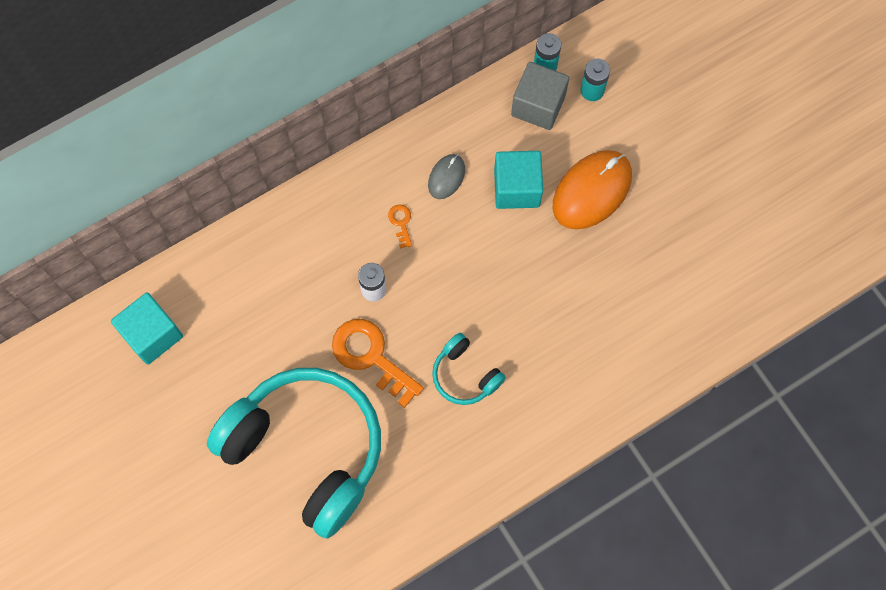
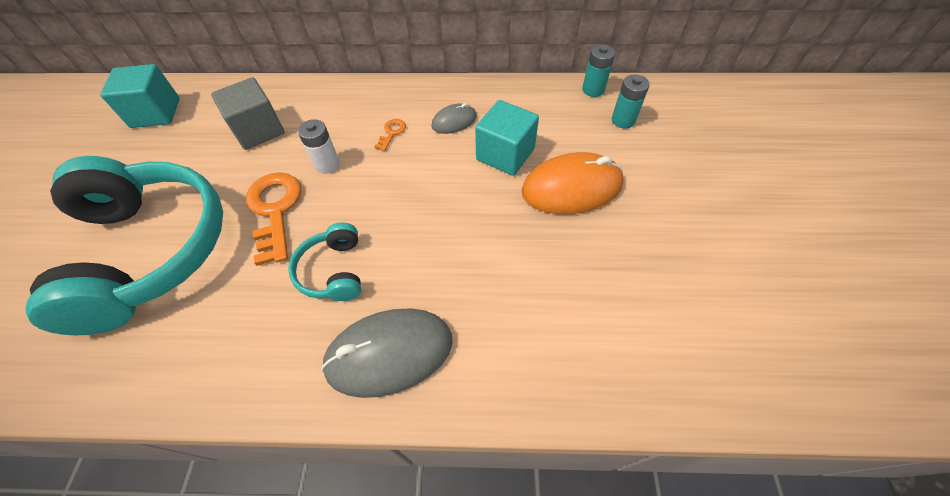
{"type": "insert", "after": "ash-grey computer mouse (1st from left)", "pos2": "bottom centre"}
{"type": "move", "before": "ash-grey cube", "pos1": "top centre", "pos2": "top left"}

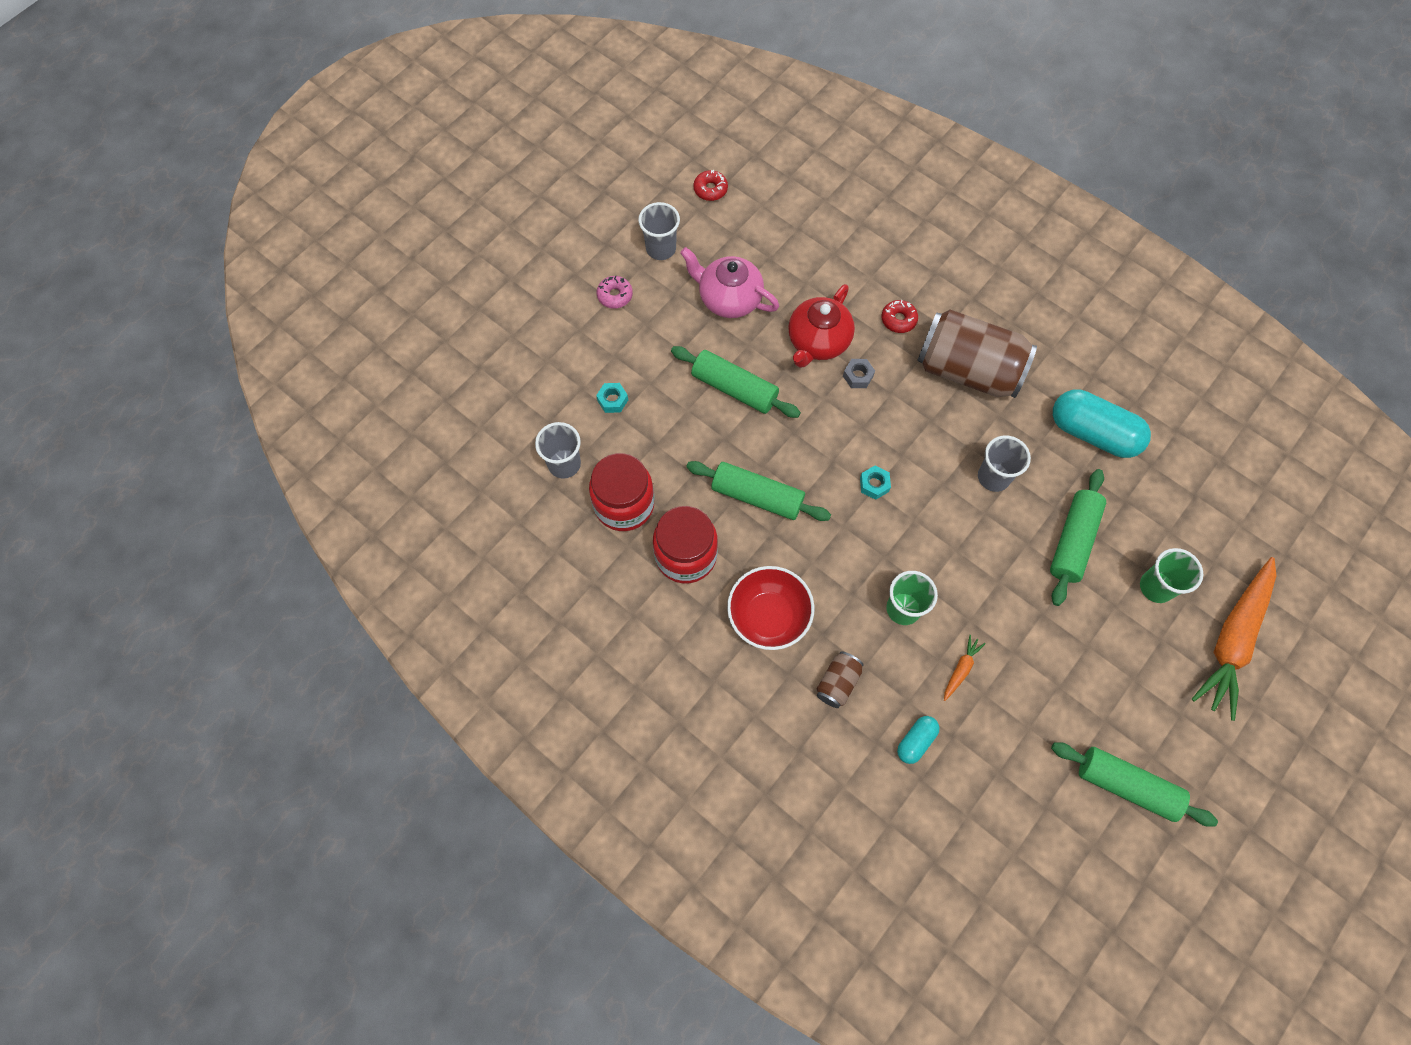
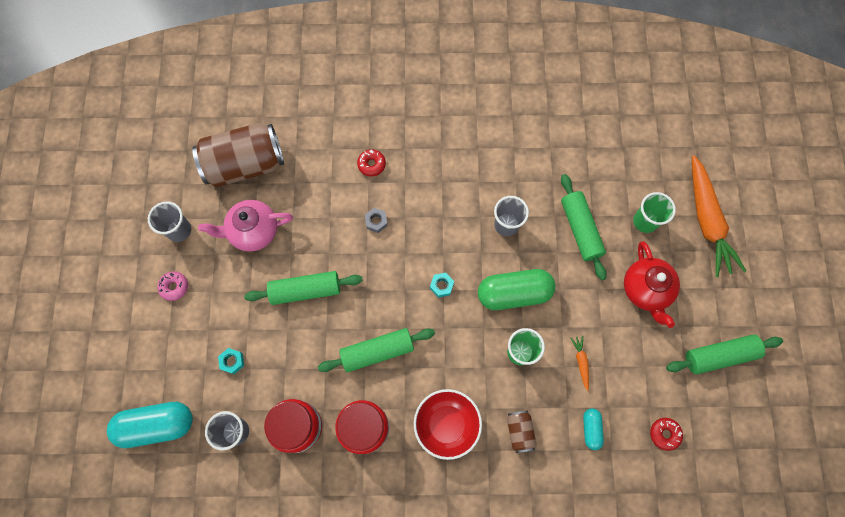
{"type": "insert", "after": "leaf-green pill shape", "pos2": "centre"}
{"type": "move", "before": "red glazed donut (1st from left in the first image)", "after": "red glazed donut (2nd from left)", "pos1": "top centre", "pos2": "bottom right"}
{"type": "move", "before": "red china teapot", "pos1": "top centre", "pos2": "middle right"}
{"type": "move", "before": "brown soda can (2nd from left in the first image)", "after": "brown soda can (1st from left)", "pos1": "middle right", "pos2": "top left"}
{"type": "move", "before": "teal pill shape (2nd from left in the first image)", "after": "teal pill shape (1st from left)", "pos1": "middle right", "pos2": "bottom left"}

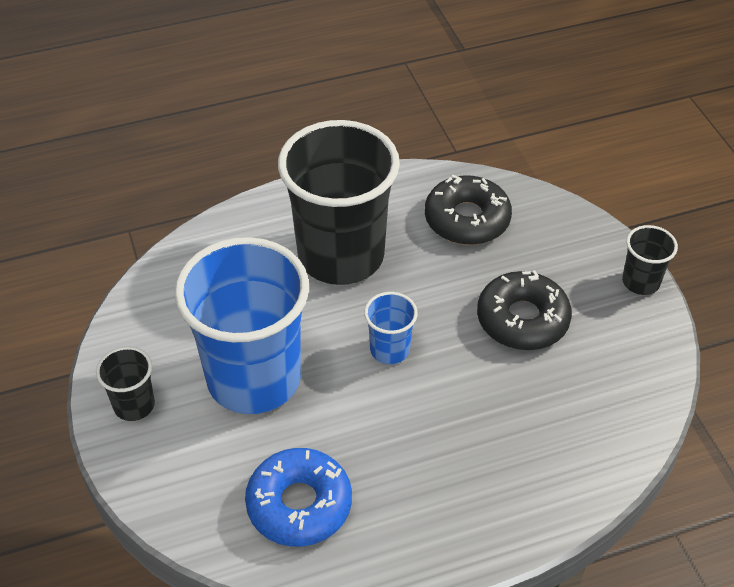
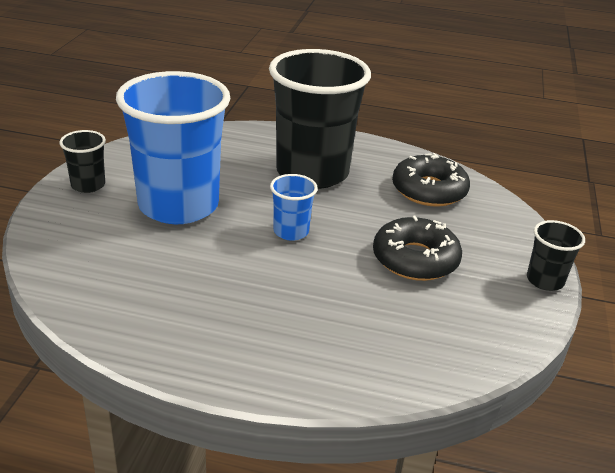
{"type": "delete", "before": "cobalt glazed donut", "pos1": "bottom centre"}

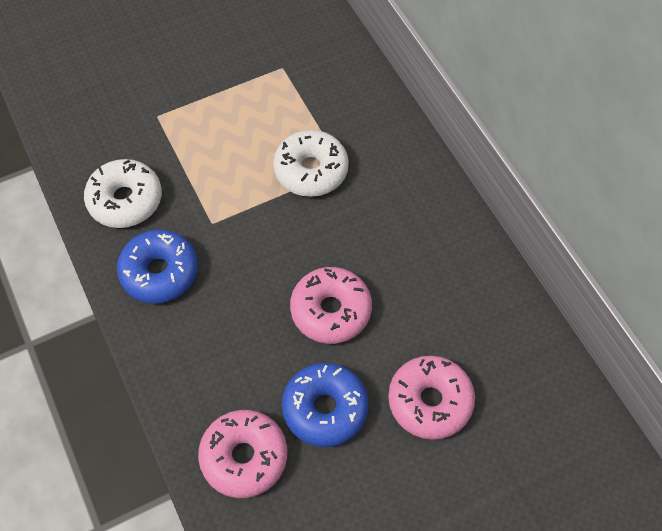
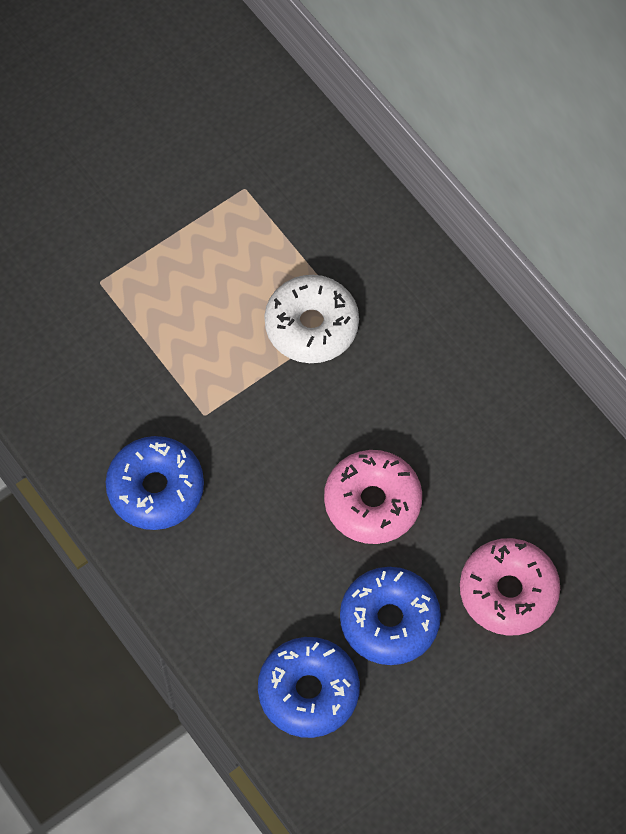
{"type": "delete", "before": "snow-white glazed donut (1st from left)", "pos1": "middle left"}
{"type": "recolor", "before": "rosy glazed donut (1st from left)", "after": "cobalt glazed donut (2nd from left)", "pos1": "bottom centre", "pos2": "bottom centre"}

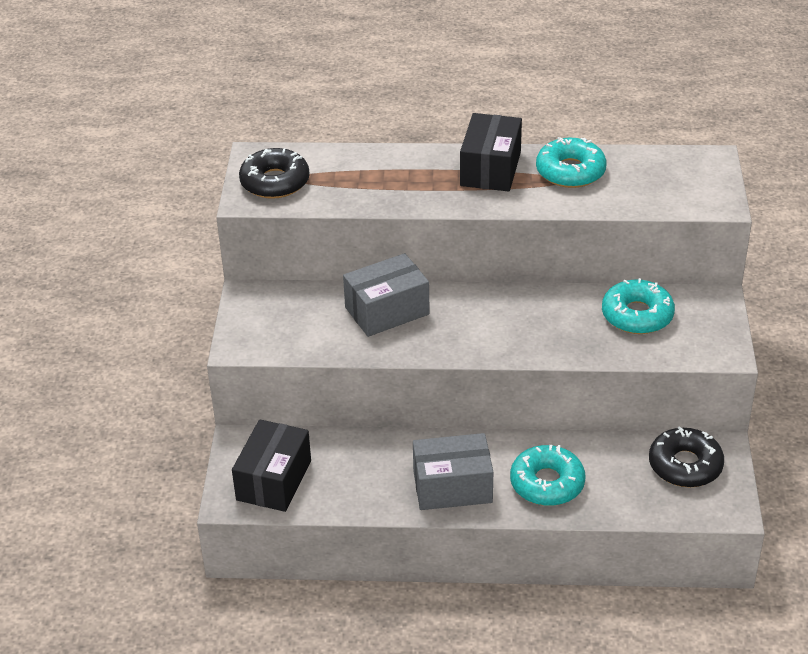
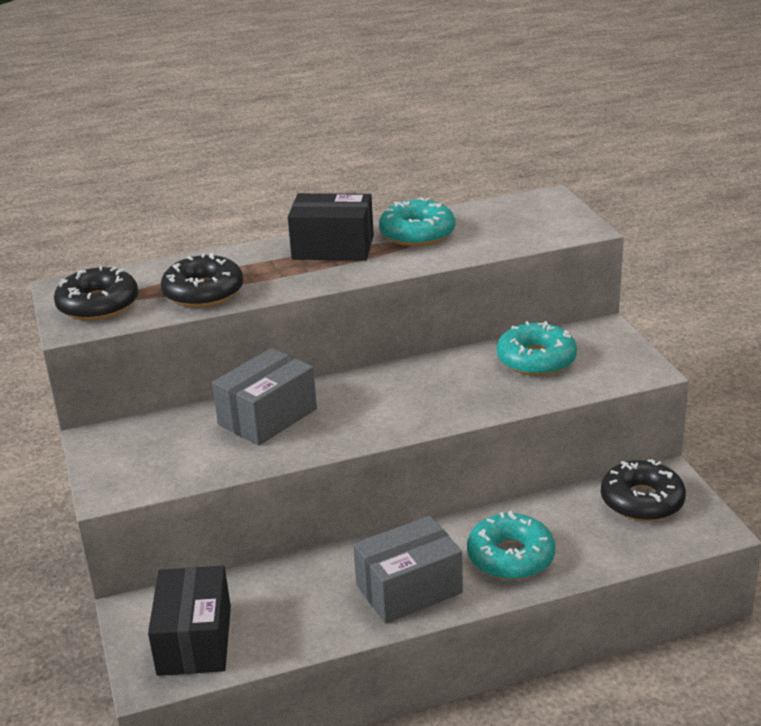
{"type": "insert", "after": "jet-black glazed donut (2nd from left)", "pos2": "middle left"}
{"type": "rotate", "before": "jet-black box (2nd from left)", "pos1": "top centre", "pos2": "top centre", "turn": -75}

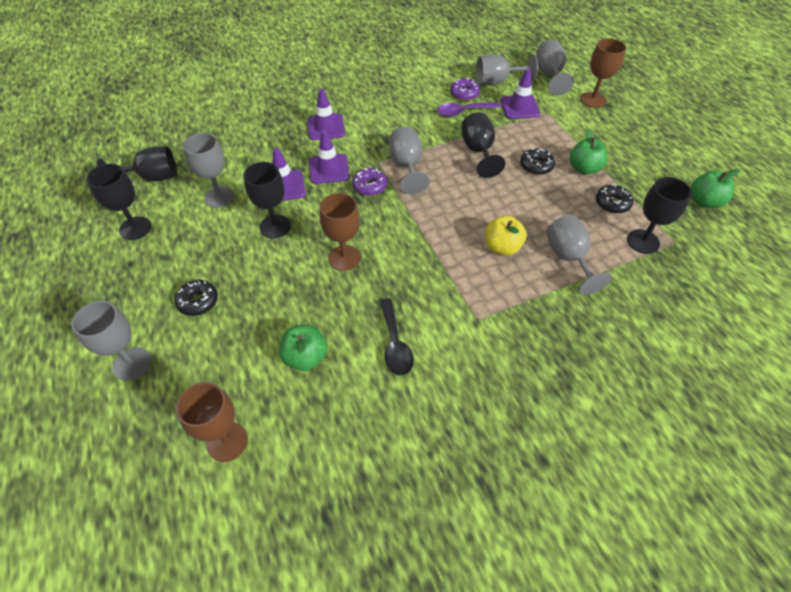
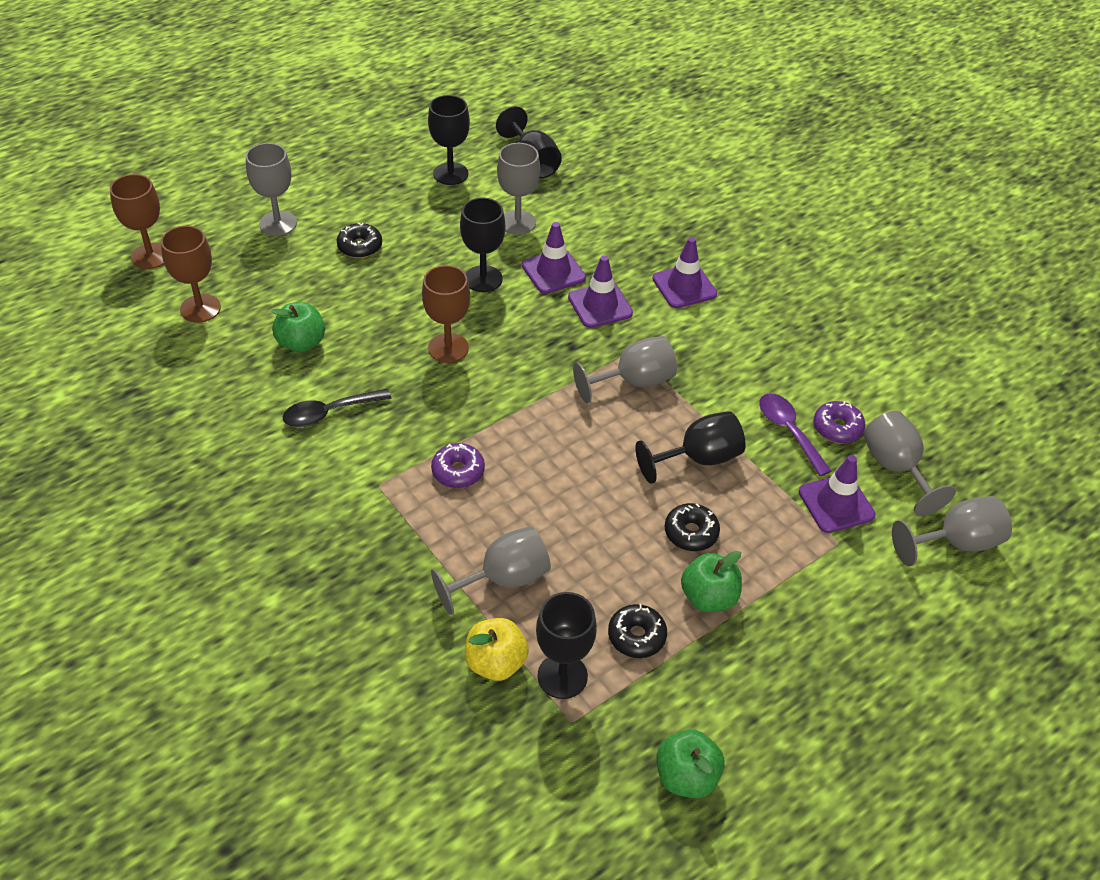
{"type": "move", "before": "royal purple glazed donut (1st from left)", "pos1": "top centre", "pos2": "centre"}
{"type": "move", "before": "yellow apple", "pos1": "centre", "pos2": "bottom centre"}
{"type": "move", "before": "brown goblet (3rd from left in the first image)", "after": "brown goblet (1st from left)", "pos1": "top right", "pos2": "top left"}

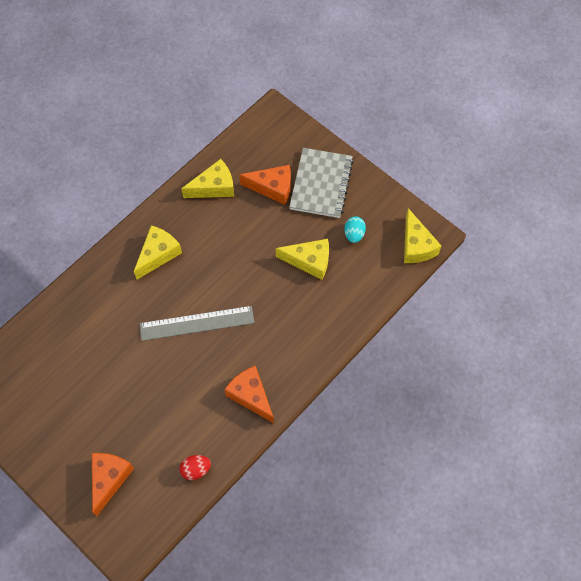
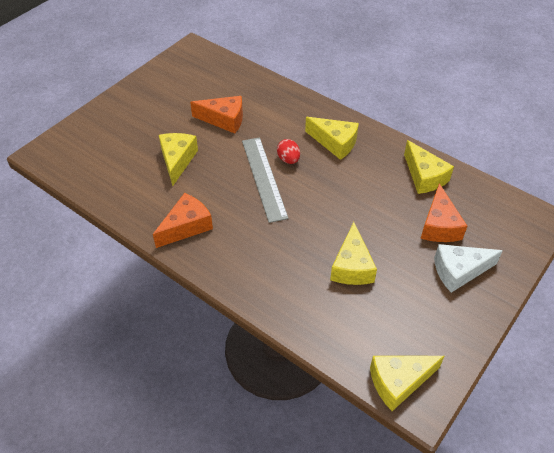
{"type": "delete", "before": "teal toy egg", "pos1": "centre"}
{"type": "insert", "after": "yellow cheese wedge (1st from left)", "pos2": "middle left"}
{"type": "move", "before": "bright orange cheese wedge (1st from left in the first image)", "after": "bright orange cheese wedge (2nd from left)", "pos1": "bottom left", "pos2": "top centre"}
{"type": "move", "before": "red toy egg", "pos1": "bottom centre", "pos2": "centre"}
{"type": "replace", "before": "ash-grey exercise book", "after": "snow-white cheese wedge", "pos1": "top centre", "pos2": "middle right"}

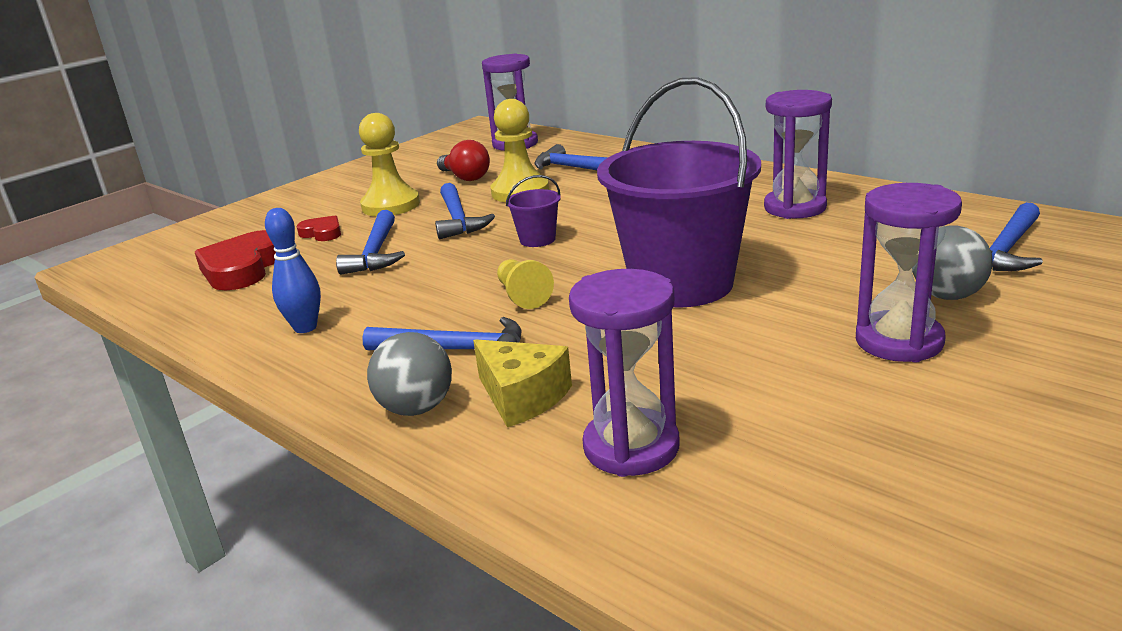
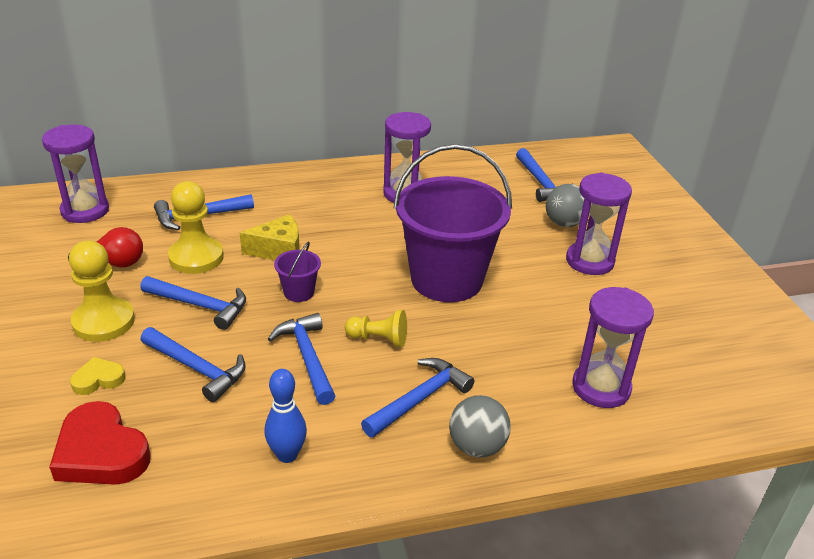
{"type": "insert", "after": "cobalt claw hammer (4th from left)", "pos2": "centre"}
{"type": "move", "before": "yellow cheese wedge", "pos1": "centre", "pos2": "middle left"}
{"type": "recolor", "before": "red heart shape (2nd from left)", "after": "yellow heart shape", "pos1": "middle left", "pos2": "bottom left"}

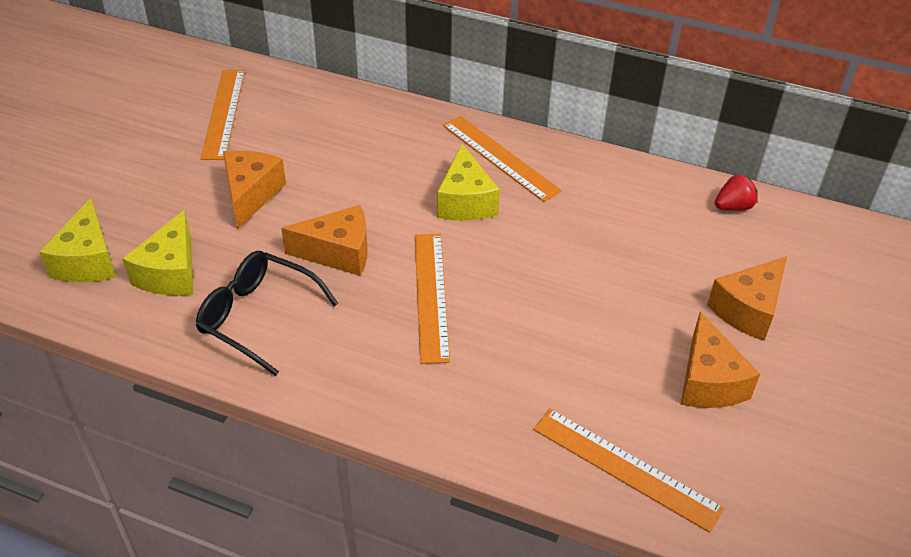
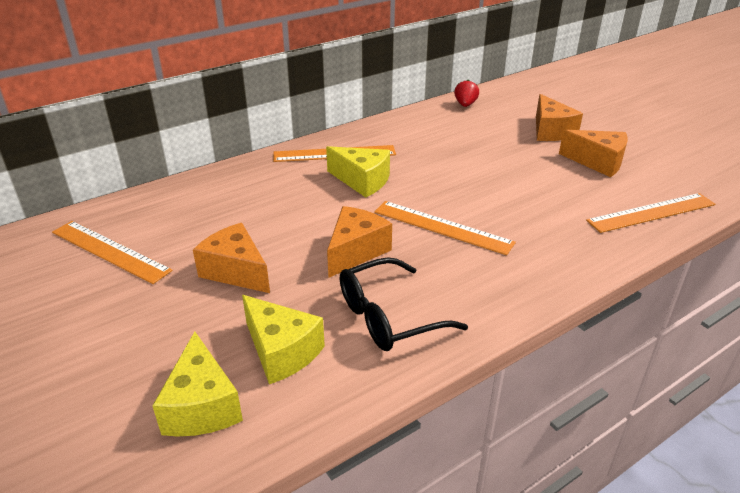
{"type": "rotate", "before": "yellow cheese wedge (1st from left)", "pos1": "middle left", "pos2": "bottom left", "turn": 45}

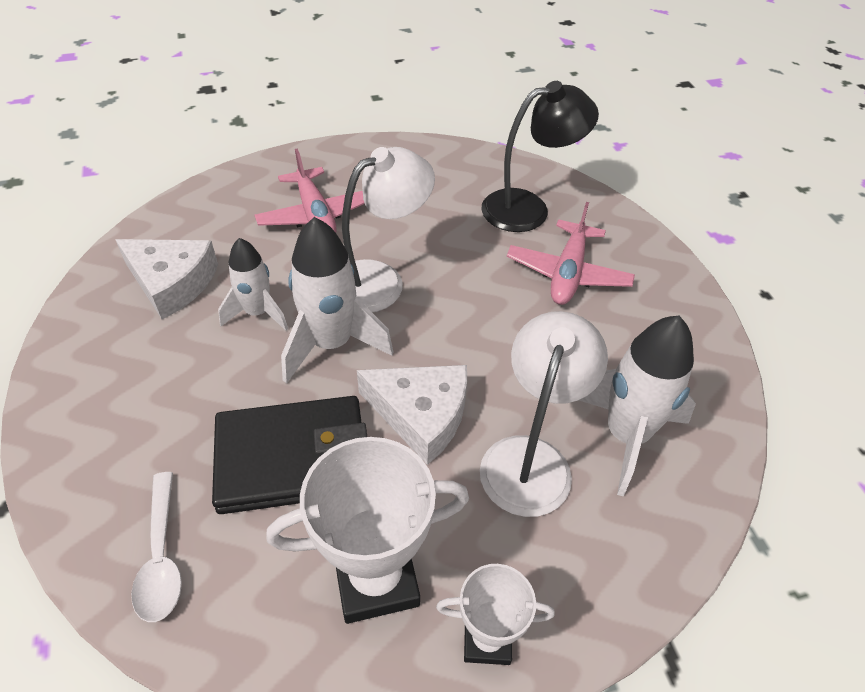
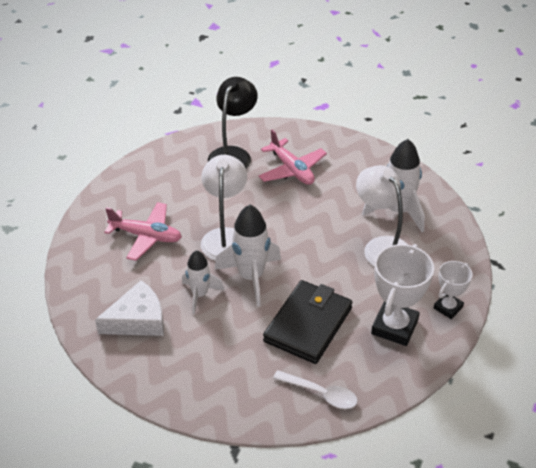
{"type": "delete", "before": "snow-white cheese wedge (2nd from left)", "pos1": "centre"}

